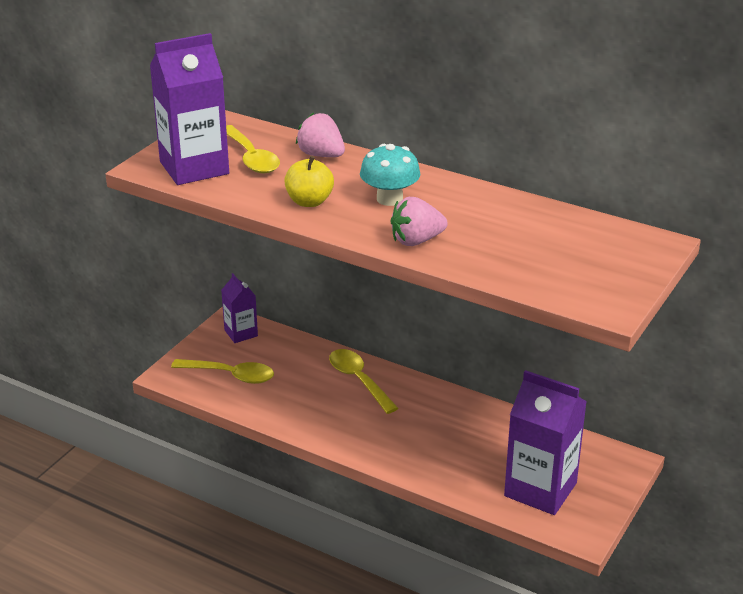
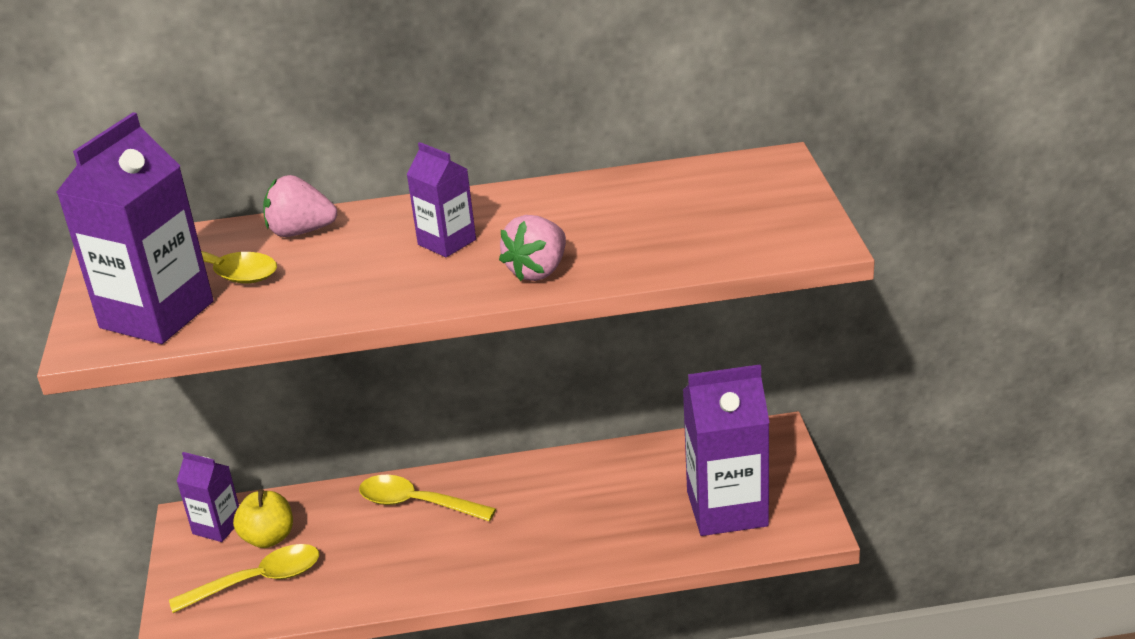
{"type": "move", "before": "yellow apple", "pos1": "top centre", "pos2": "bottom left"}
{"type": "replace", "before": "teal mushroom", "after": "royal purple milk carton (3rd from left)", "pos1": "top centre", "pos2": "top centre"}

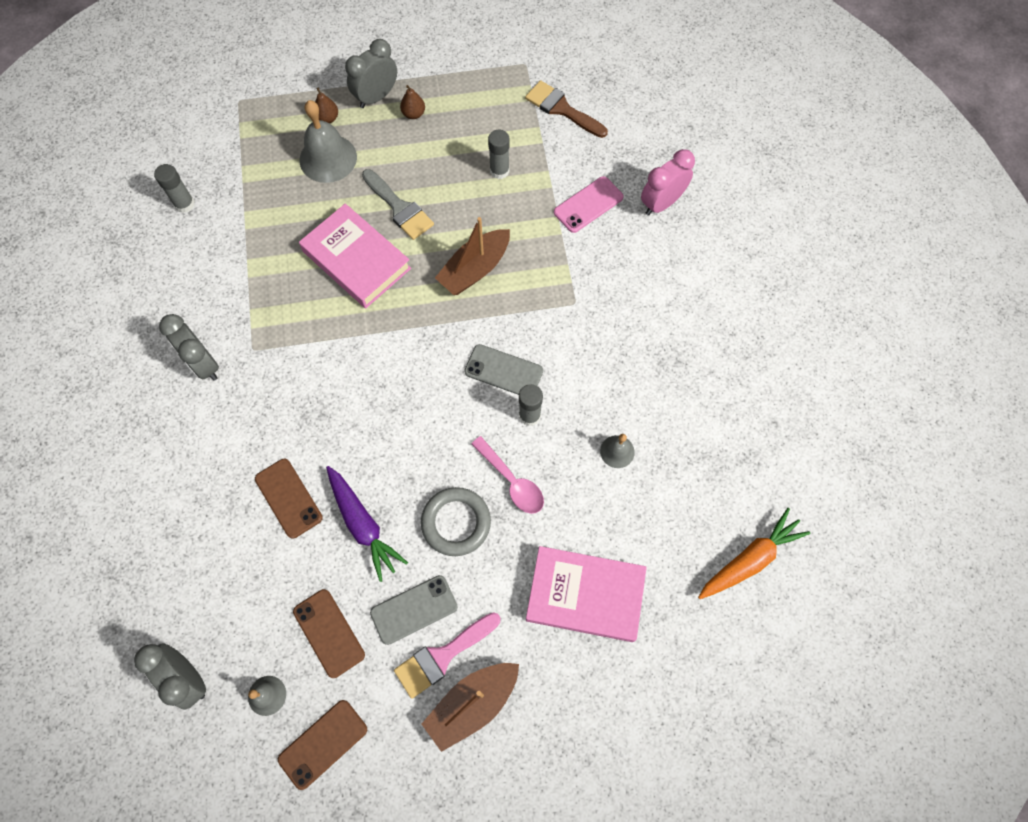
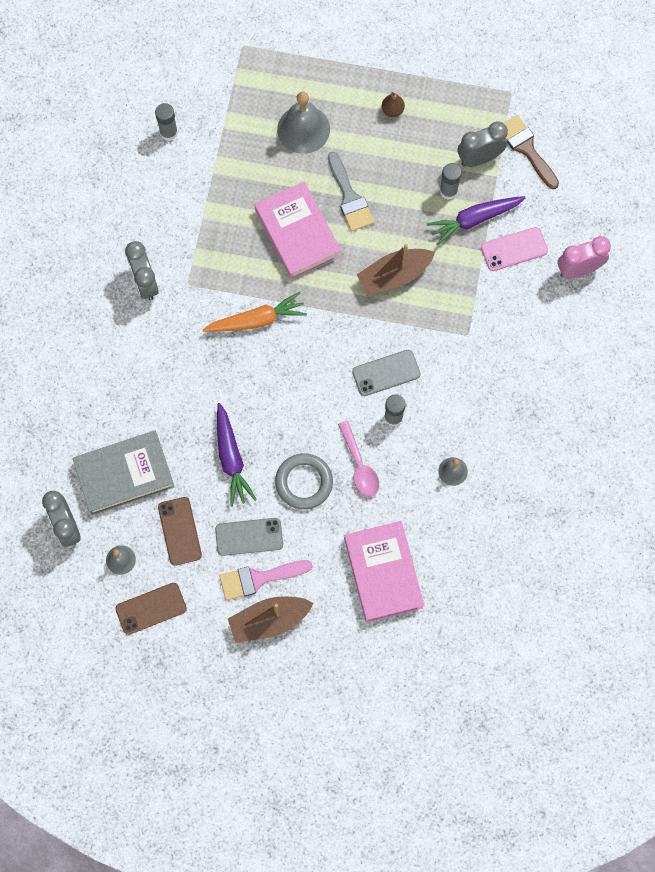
{"type": "delete", "before": "brown smartphone (1st from left)", "pos1": "middle left"}
{"type": "delete", "before": "brown toy pear (1st from left)", "pos1": "top left"}
{"type": "insert", "after": "ash-grey book", "pos2": "middle left"}
{"type": "insert", "after": "royal purple toy carrot (2nd from left)", "pos2": "top right"}
{"type": "move", "before": "ash-grey bedside clock (3rd from left)", "pos1": "top centre", "pos2": "top right"}
{"type": "move", "before": "bright orange toy carrot", "pos1": "bottom right", "pos2": "centre"}
{"type": "rotate", "before": "ash-grey smartphone (2nd from left)", "pos1": "centre", "pos2": "centre", "turn": -60}
{"type": "rotate", "before": "rosy book (2nd from left)", "pos1": "bottom centre", "pos2": "centre", "turn": 45}

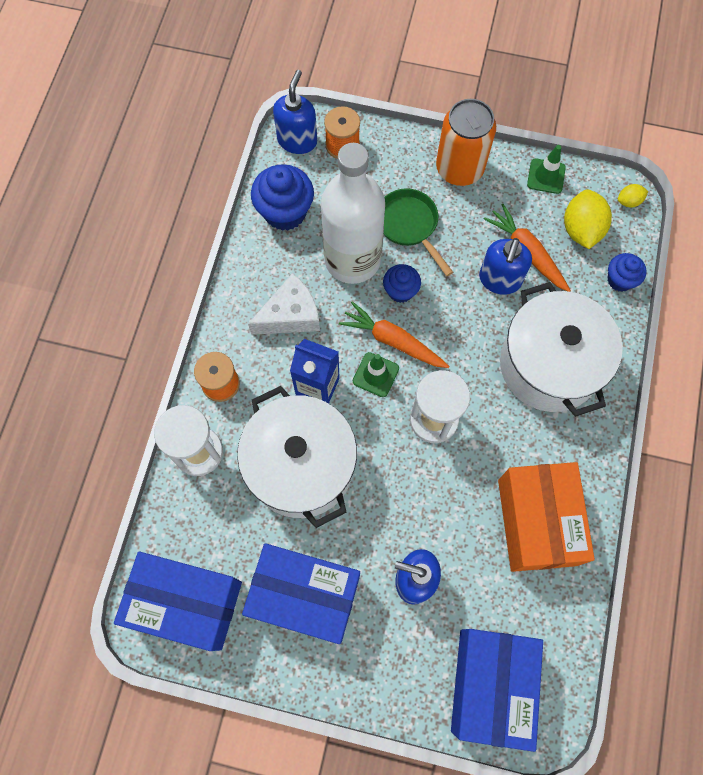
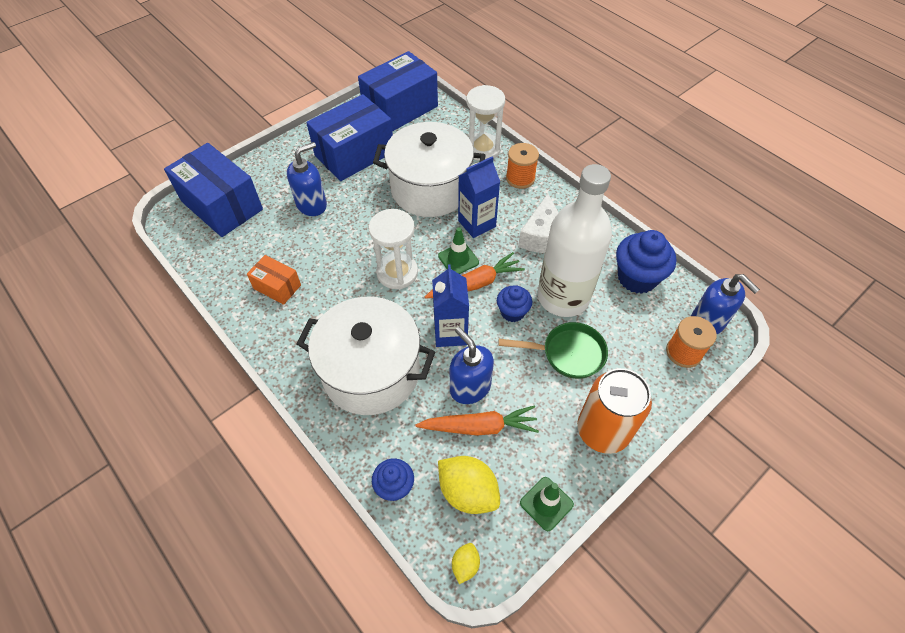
{"type": "insert", "after": "cobalt milk carton (1st from left)", "pos2": "centre"}
{"type": "resize", "before": "bright orange box", "pos1": "bottom right", "pos2": "middle left", "scale": 0.51}

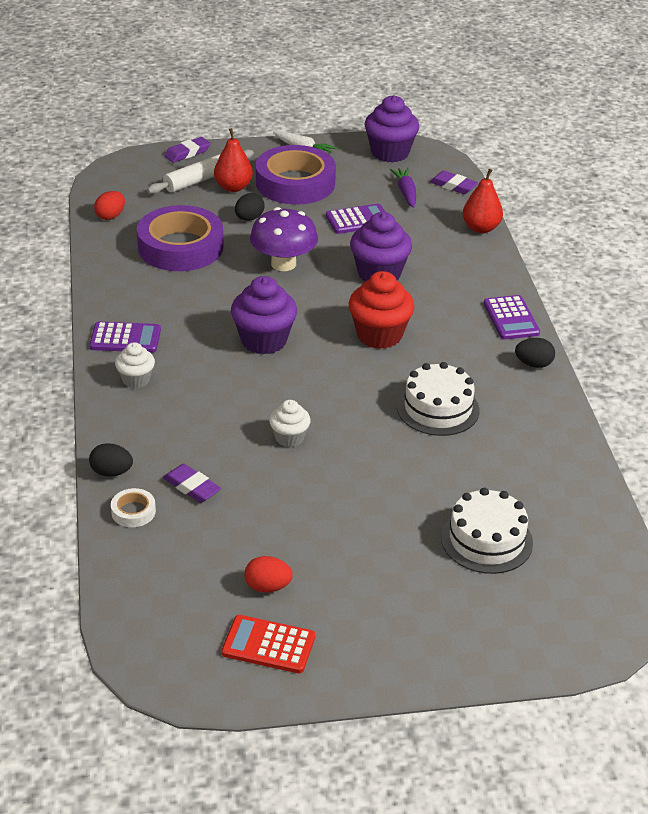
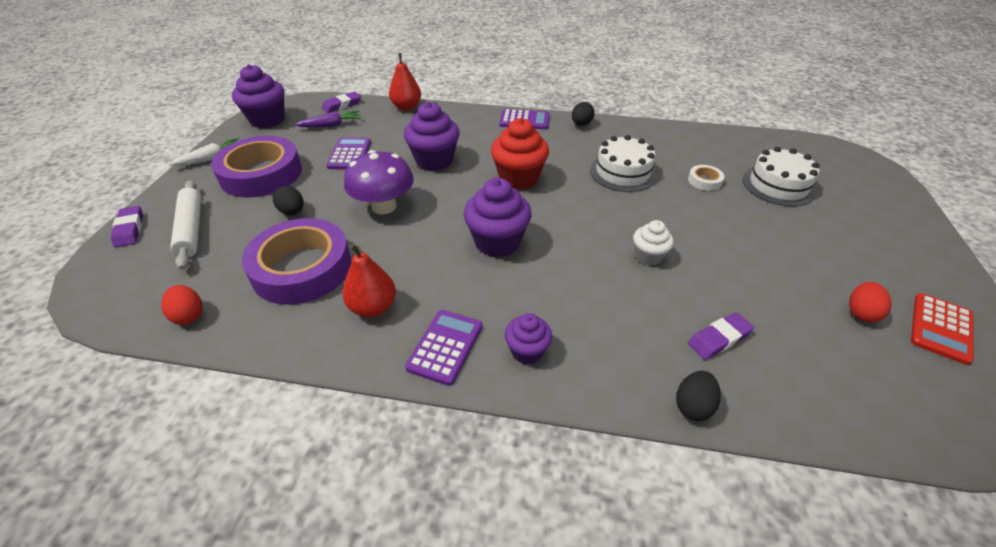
{"type": "move", "before": "snow-white sticky tape", "pos1": "middle left", "pos2": "top right"}
{"type": "move", "before": "red toy pear (1st from left)", "pos1": "top centre", "pos2": "centre"}
{"type": "recolor", "before": "snow-white cupcake (1st from left)", "after": "royal purple cupcake (4th from left)", "pos1": "middle left", "pos2": "centre"}
{"type": "rotate", "before": "royal purple toy carrot", "pos1": "top centre", "pos2": "top left", "turn": 150}

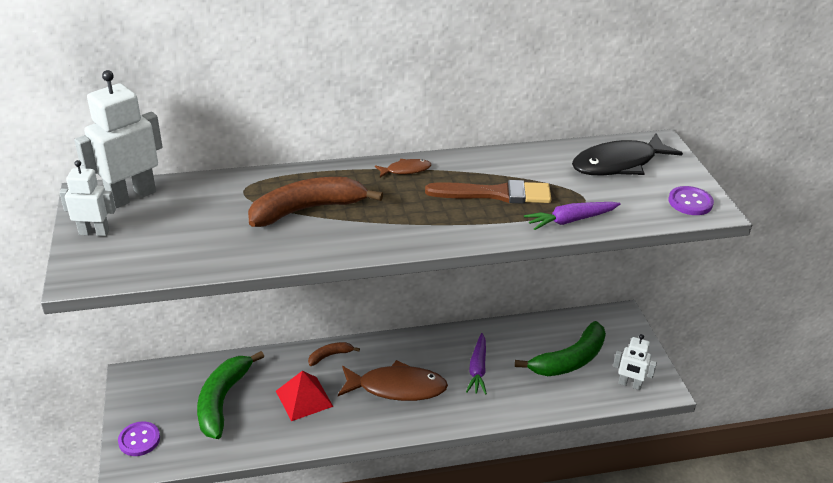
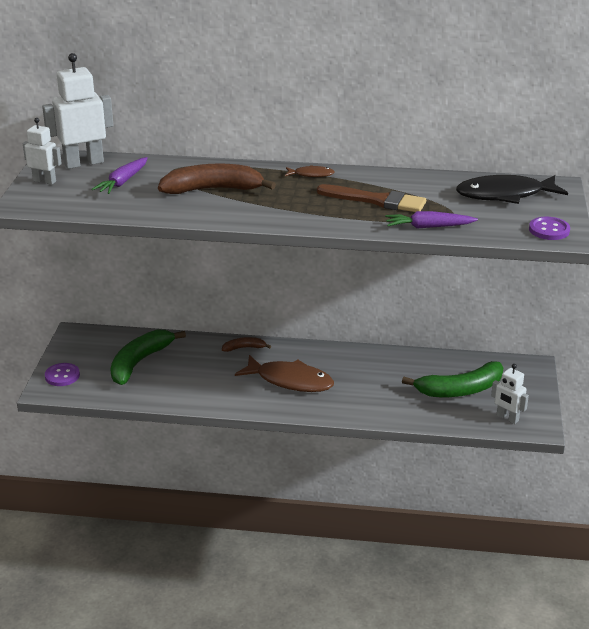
{"type": "delete", "before": "red pyramid", "pos1": "bottom centre"}
{"type": "move", "before": "royal purple toy carrot (1st from left)", "pos1": "bottom centre", "pos2": "top left"}

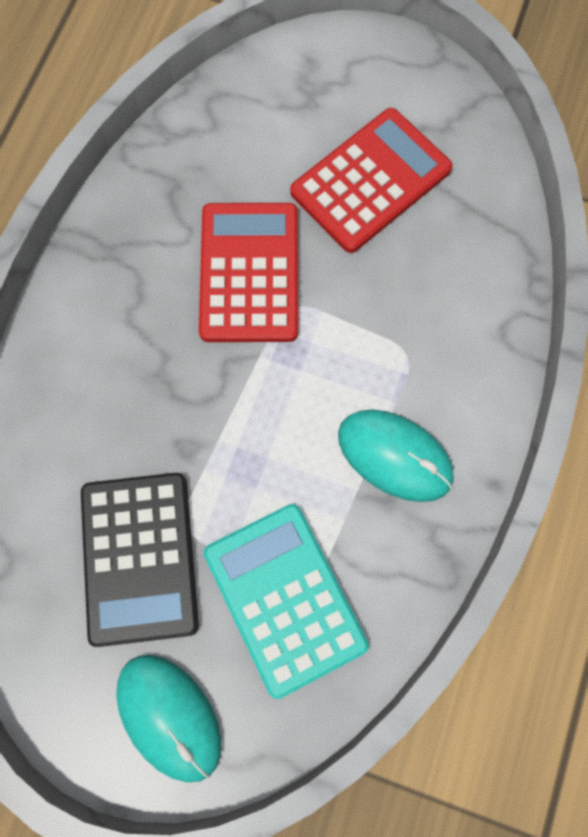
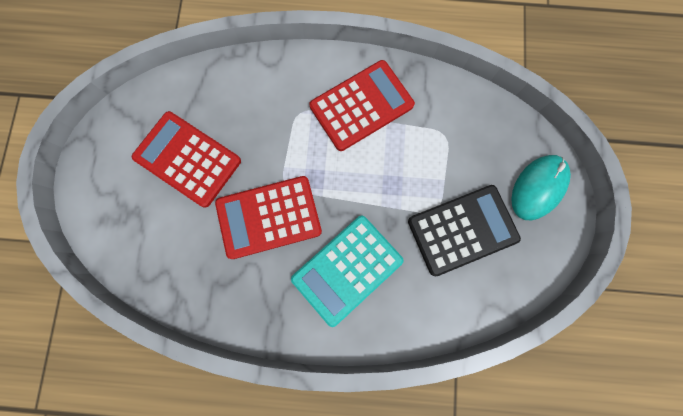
{"type": "move", "before": "teal adding machine", "pos1": "bottom centre", "pos2": "centre"}
{"type": "replace", "before": "teal computer mouse (2nd from left)", "after": "red adding machine (3rd from left)", "pos1": "middle right", "pos2": "top centre"}

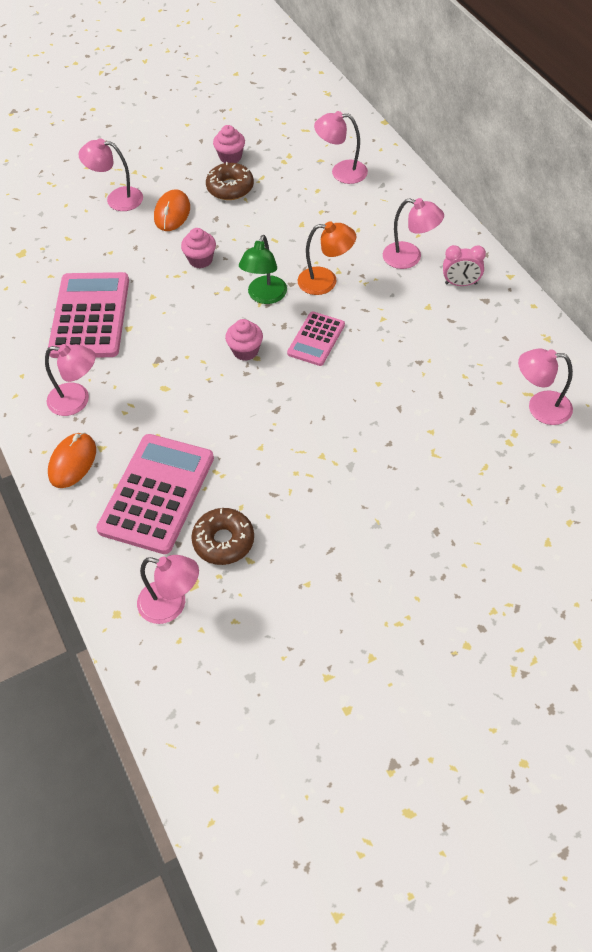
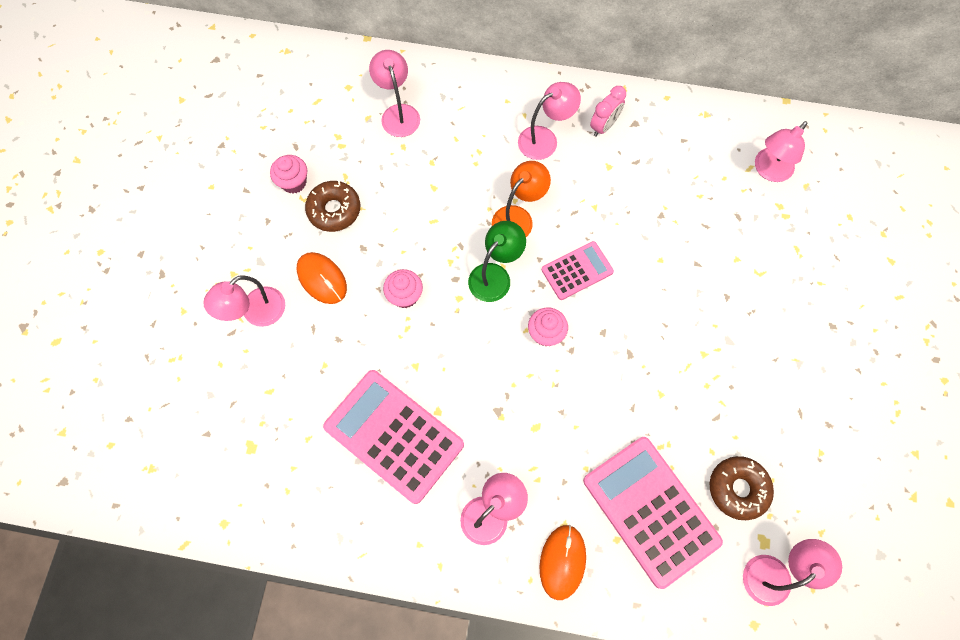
{"type": "rotate", "before": "bright orange computer mouse (1st from left in the first image)", "pos1": "middle left", "pos2": "bottom centre", "turn": 45}
{"type": "rotate", "before": "leaf-green lamp", "pos1": "top centre", "pos2": "centre", "turn": -105}
{"type": "rotate", "before": "rosy adding machine (3rd from left in the first image)", "pos1": "centre", "pos2": "centre", "turn": -90}
{"type": "rotate", "before": "rosy lamp (4th from left in the first image)", "pos1": "top centre", "pos2": "top centre", "turn": 120}

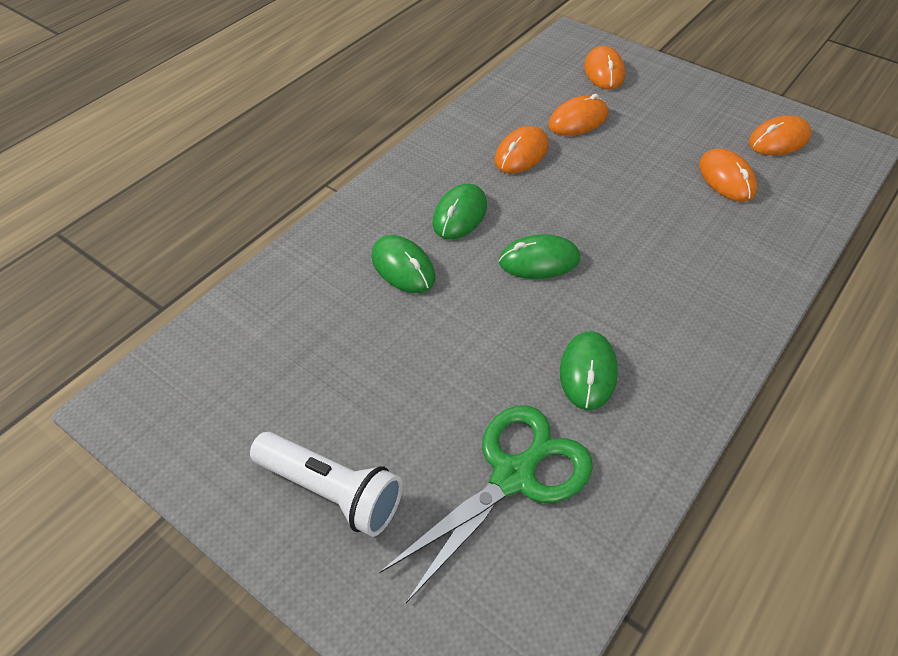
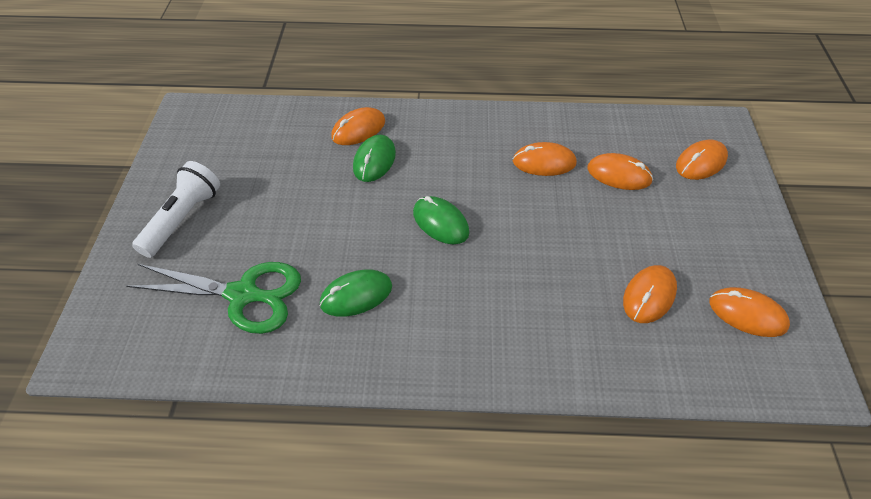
{"type": "delete", "before": "leaf-green computer mouse (2nd from left)", "pos1": "top centre"}
{"type": "insert", "after": "bright orange computer mouse (1st from left)", "pos2": "top centre"}
{"type": "rotate", "before": "snow-white pocket torch", "pos1": "bottom centre", "pos2": "middle left", "turn": -150}

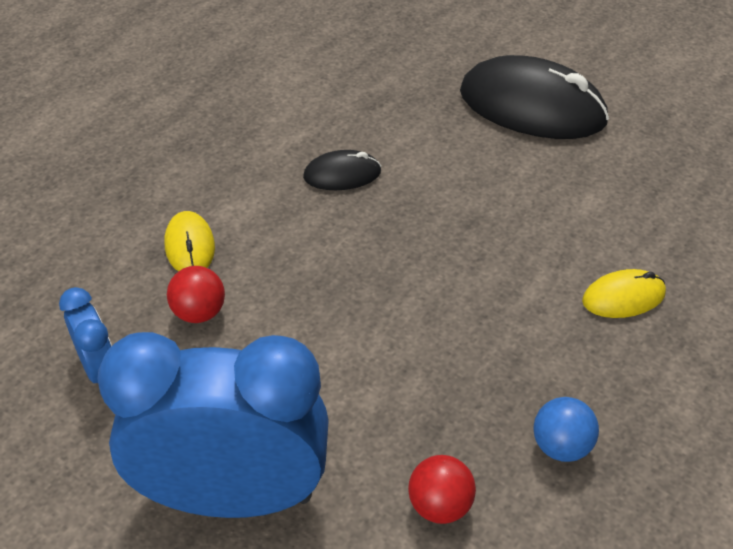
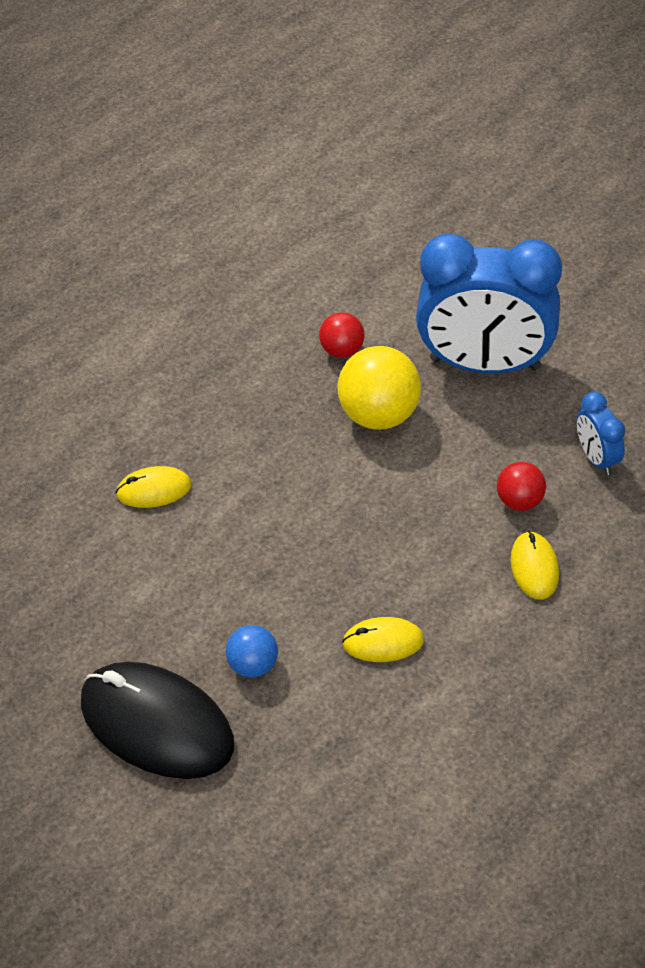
{"type": "insert", "after": "yellow ball", "pos2": "centre"}
{"type": "move", "before": "cobalt ball", "pos1": "bottom right", "pos2": "bottom centre"}
{"type": "recolor", "before": "jet-black computer mouse (1st from left)", "after": "yellow computer mouse (2nd from left)", "pos1": "top centre", "pos2": "centre"}

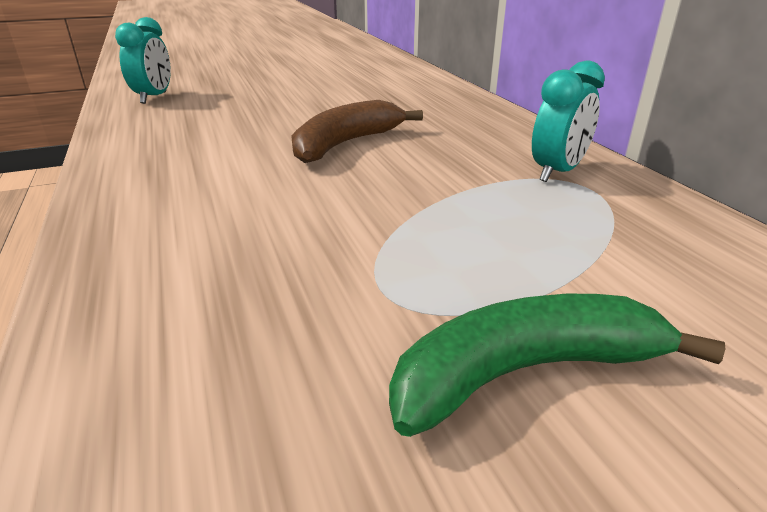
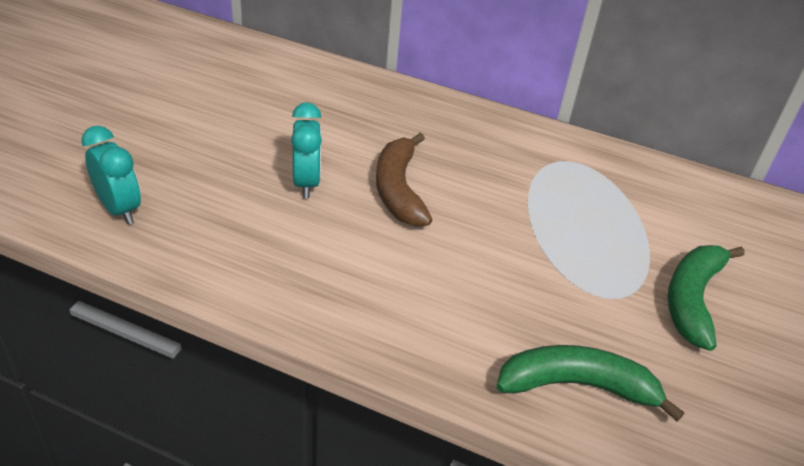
{"type": "insert", "after": "leaf-green banana (1st from left)", "pos2": "bottom right"}
{"type": "move", "before": "teal bedside clock (2nd from left)", "pos1": "top right", "pos2": "top centre"}

